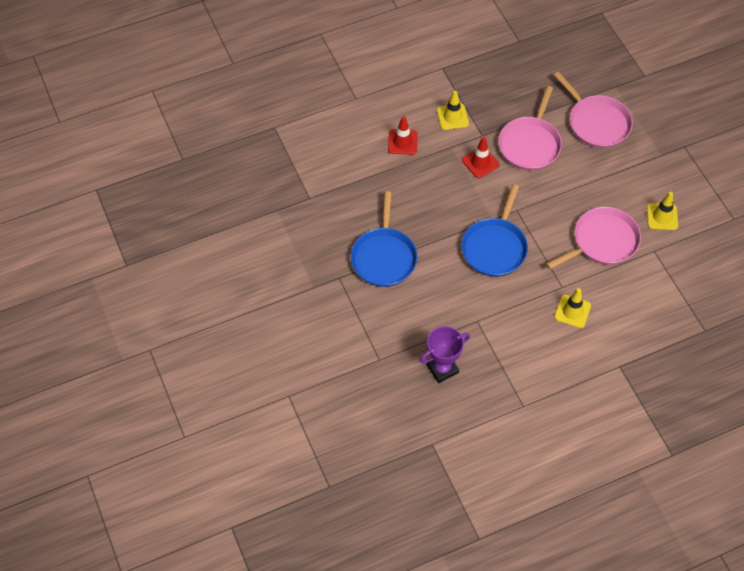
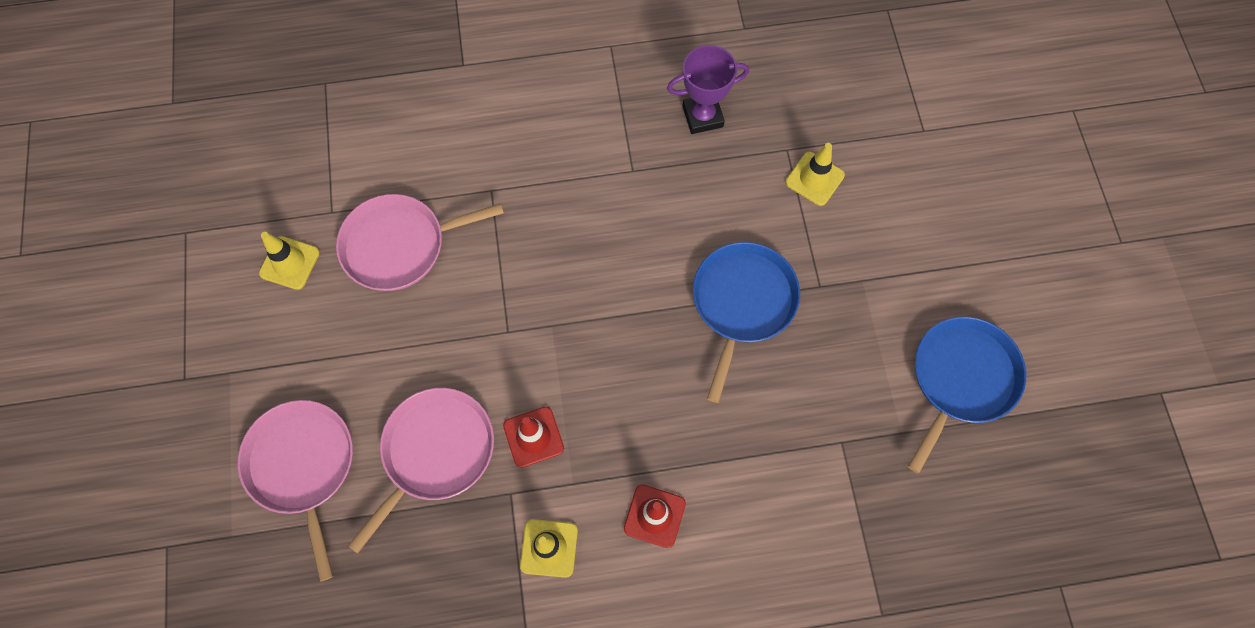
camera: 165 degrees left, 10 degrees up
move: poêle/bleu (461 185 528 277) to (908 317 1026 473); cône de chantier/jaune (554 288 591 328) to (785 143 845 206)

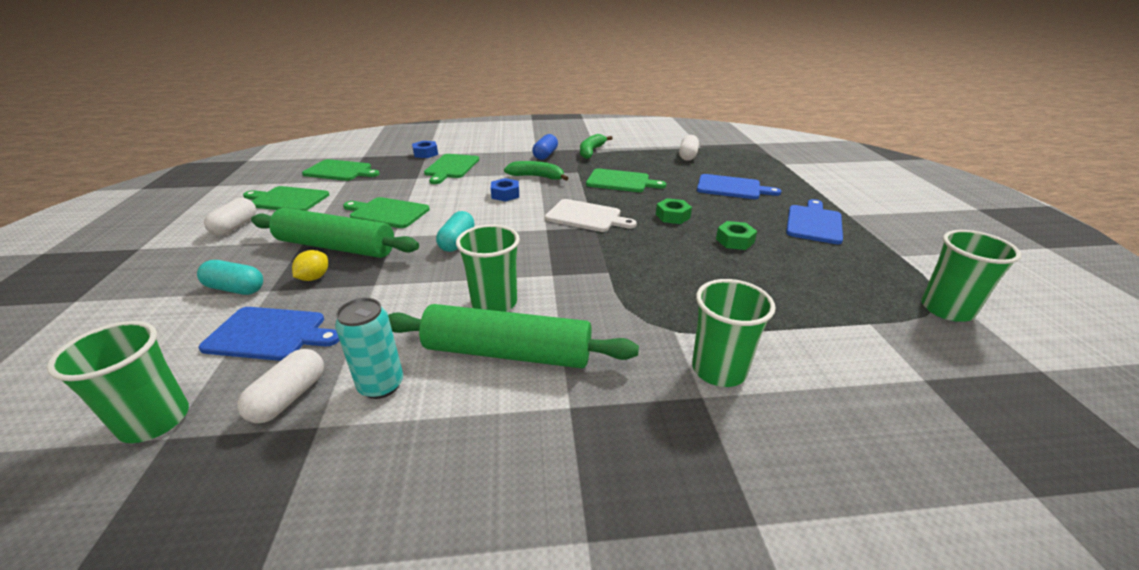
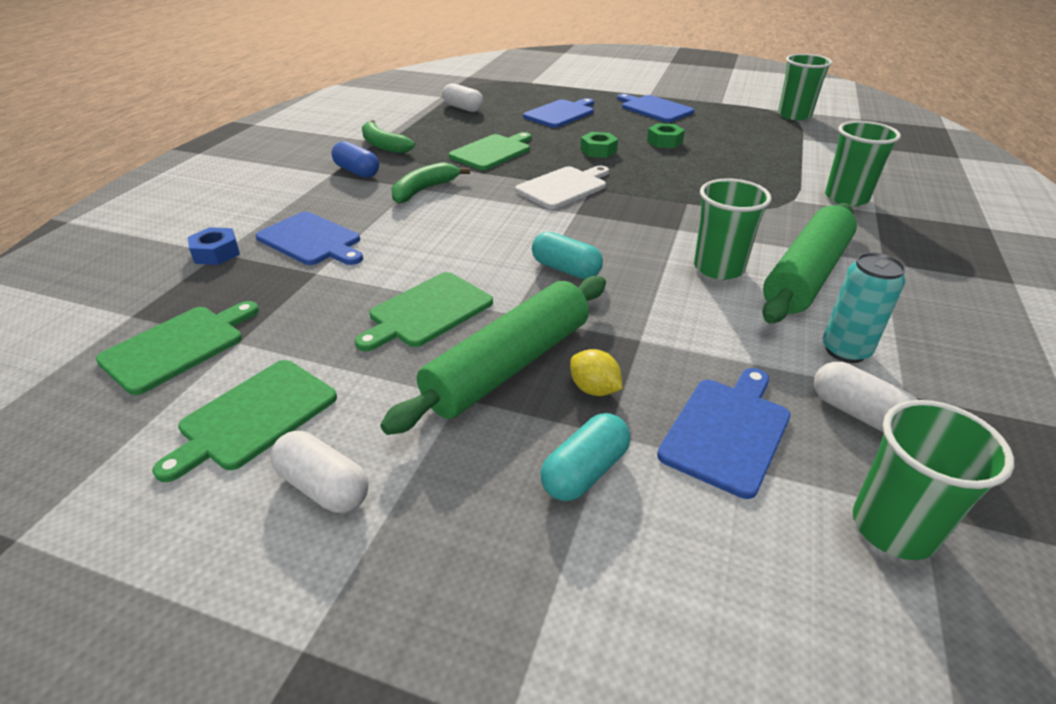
camera: 65 degrees left, 5 degrees up
delete: écrou/bleu (491 178 519 201)
recolor: planche à découper/vert (424 154 479 184) to planche à découper/bleu (256 212 363 265)

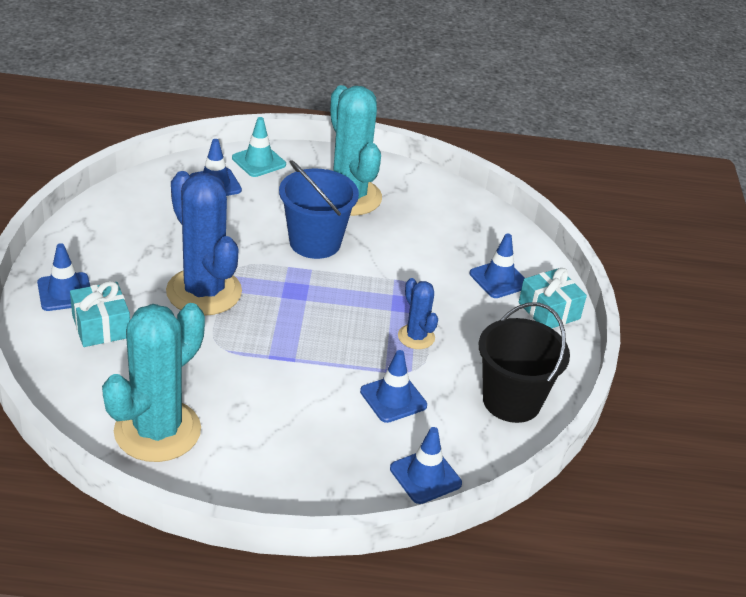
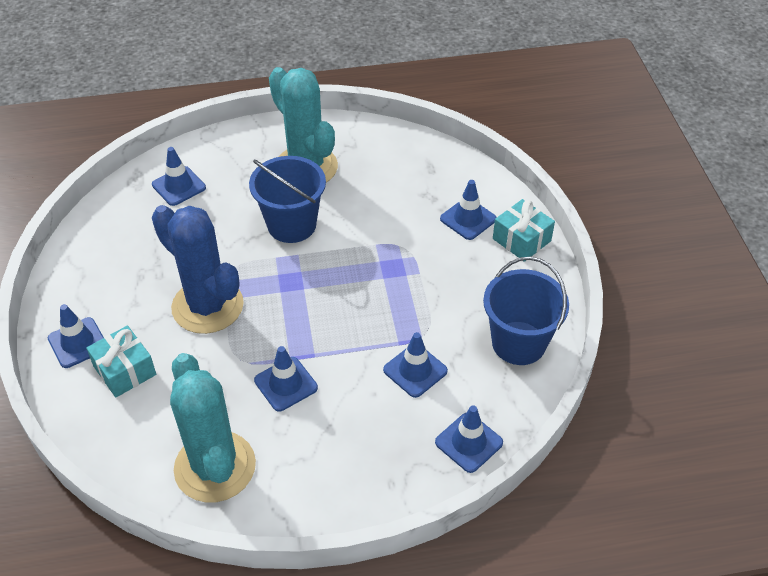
camera: 10 degrees left, 10 degrees up
delete: cône de chantier/turquoise (232 117 286 177); cactus/bleu (398 278 438 349)
insert: cône de chantier/bleu (254 346 318 411)
recolor: seau/noir (479 302 570 423) to seau/bleu (483 257 569 365)
rotate: cactus/turquoise (102 303 205 462) = (170 353 256 502) 45 degrees counterclockwise

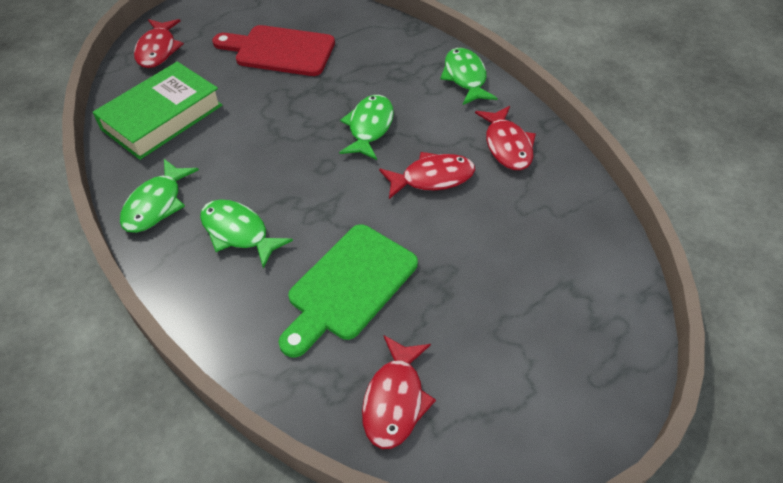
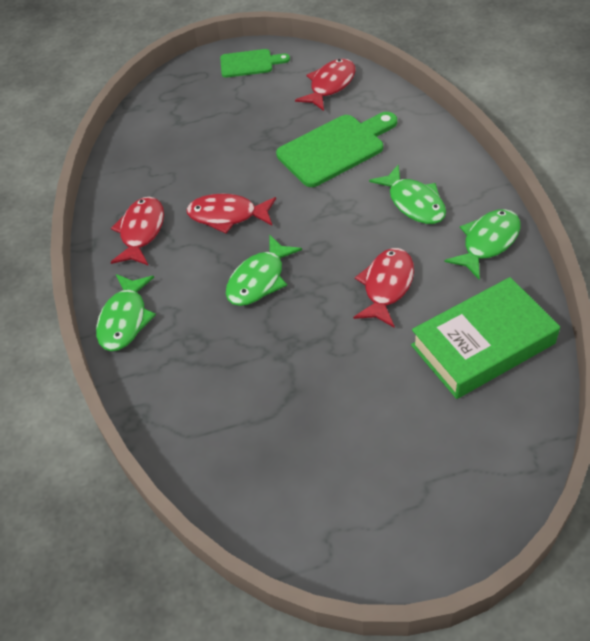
camera: 155 degrees left, 0 degrees up
delete: planche à découper/rouge (212 25 335 76)
insert: planche à découper/vert (220 49 290 78)
move: poisson/rouge (134 19 184 68) to (353 248 414 327)

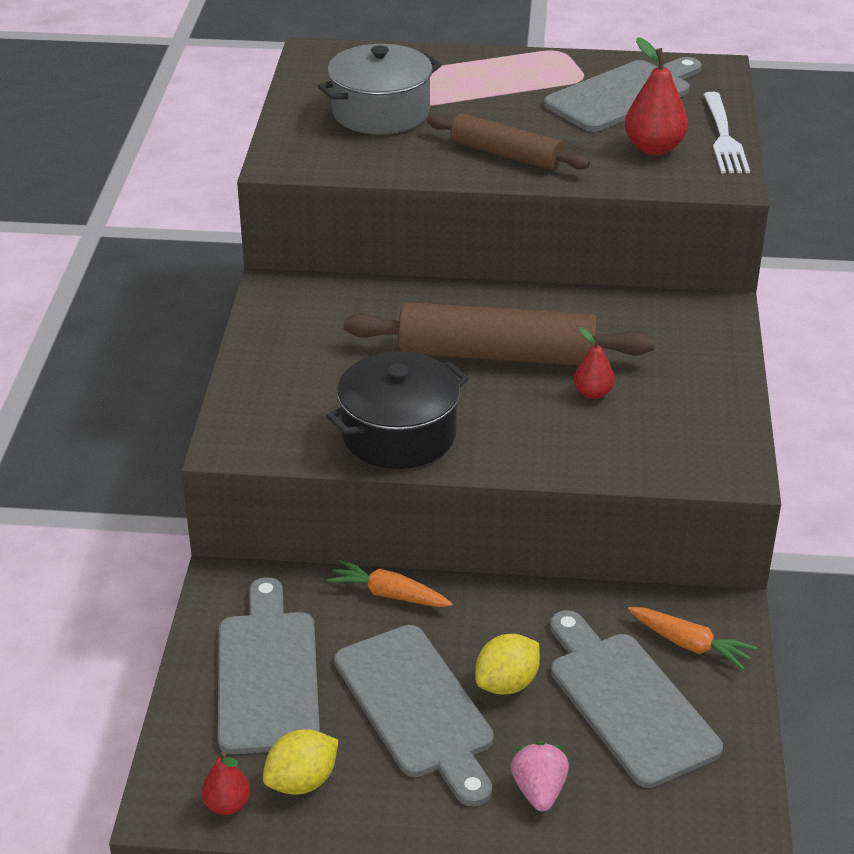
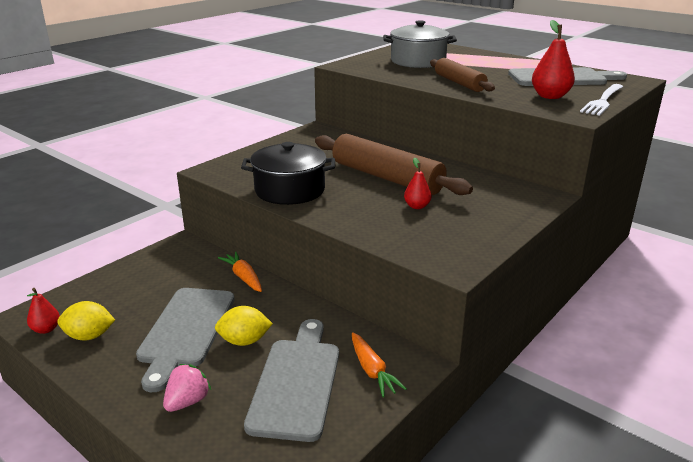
camera: 35 degrees right, 10 degrees down
delete: planche à découper/gris (218 577 320 754)

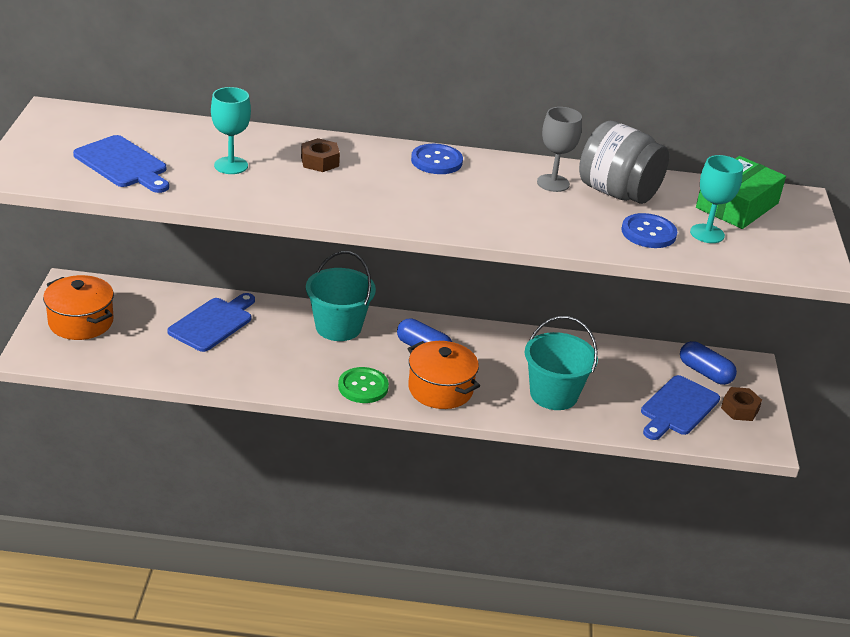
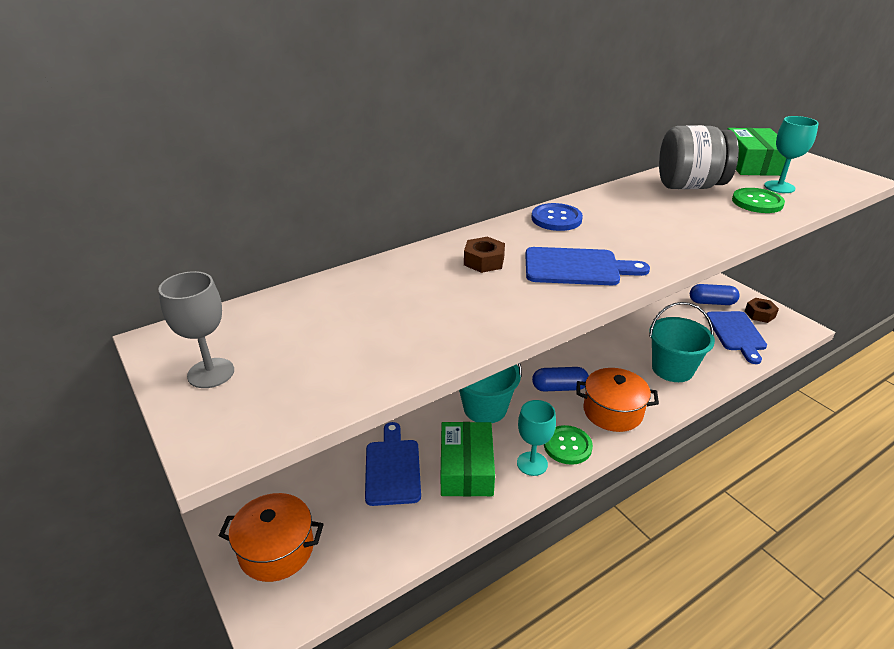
camera: 35 degrees left, 0 degrees up
insert: boîte/vert (441 422 495 497)
move: verre à pied/turquoise (211 87 251 174) to (517 400 556 476); verre à pied/gris (537 107 582 192) to (158 271 234 388); planche à découper/bleu (73 135 169 193) to (525 247 650 285)
recolor: bouton/bleu (621 213 677 248) to bouton/vert (732 188 785 213)

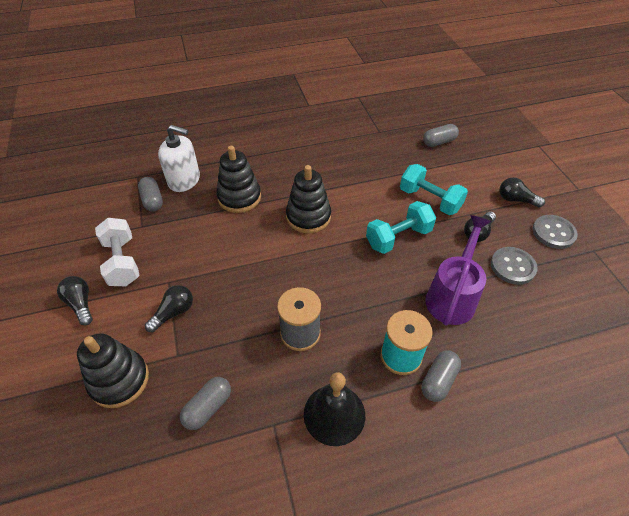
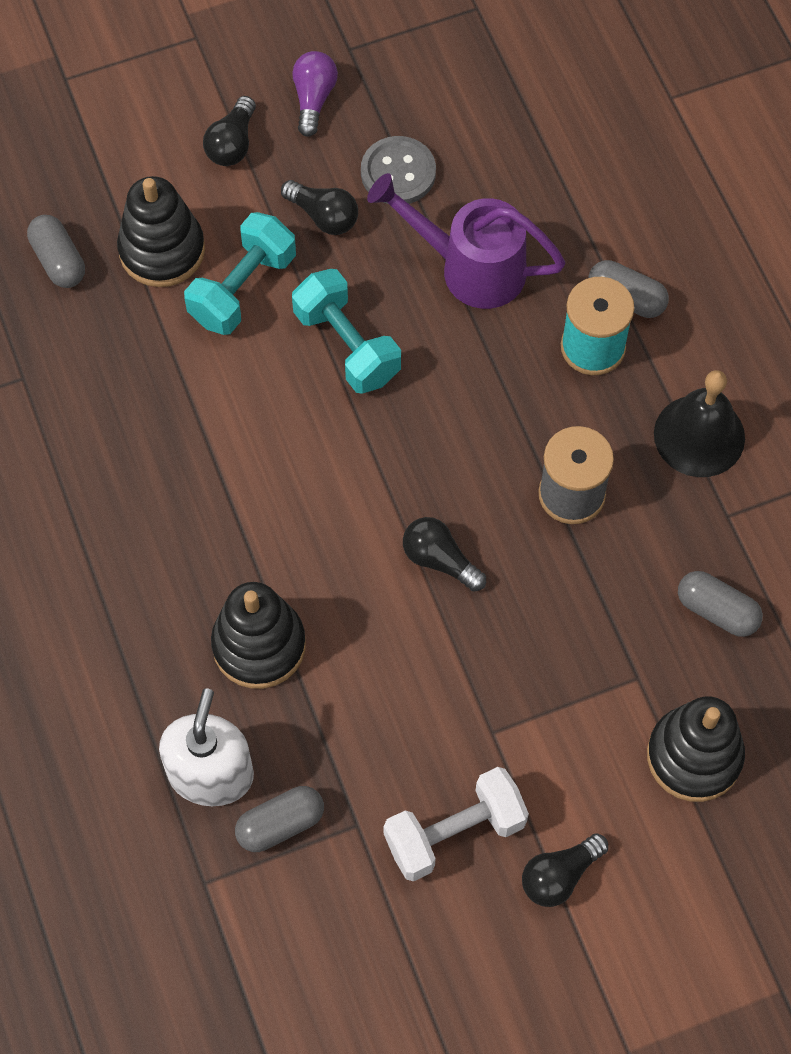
camera: 95 degrees left, 15 degrees up
move: jouet à empiler/noir (286 165 331 233) to (117 176 205 287); ampoule/noir (145 285 193 332) to (403 517 486 592)
replace: bouton/gris (532 215 578 249) to ampoule/violet (292 51 338 137)

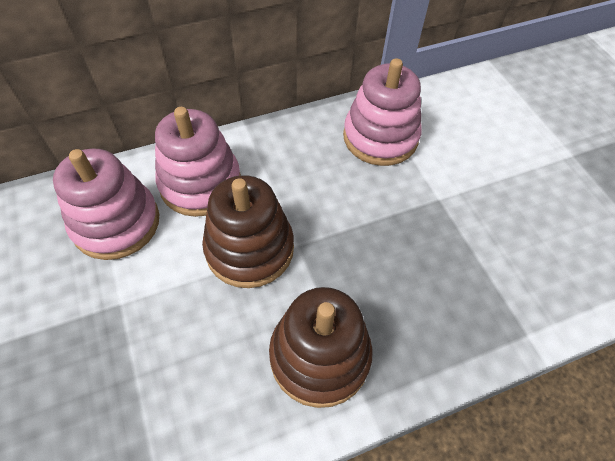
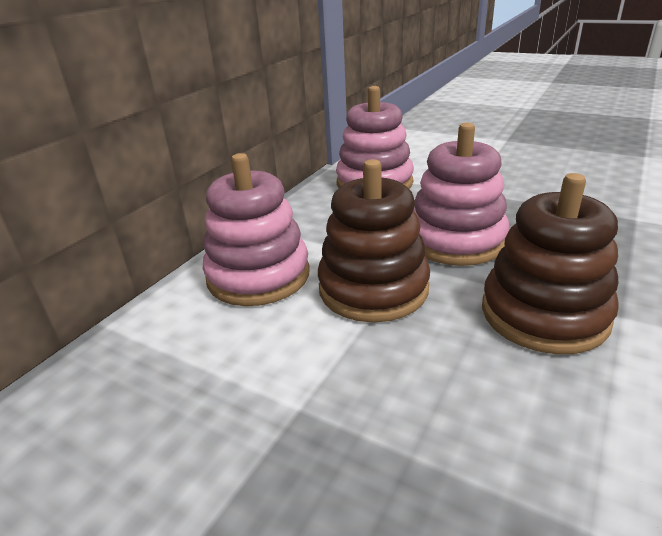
camera: 35 degrees left, 25 degrees down
move: jouet à empiler/rose (53 148 159 260) to (413 122 509 266)

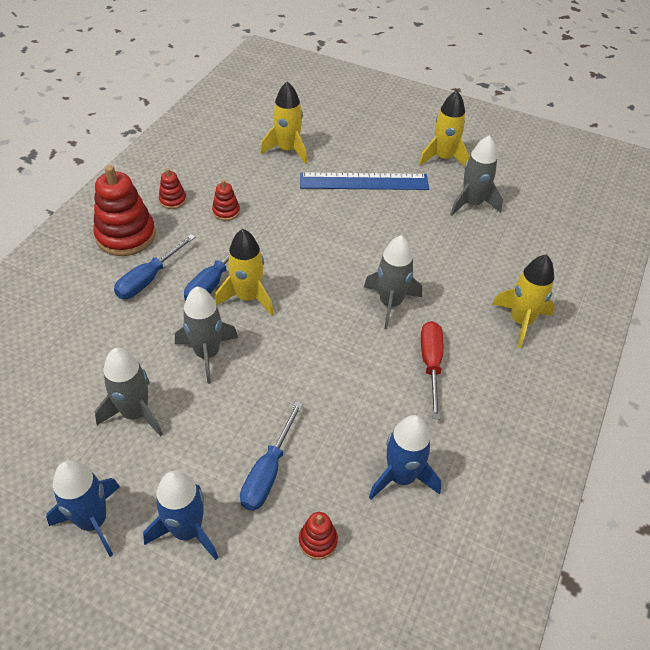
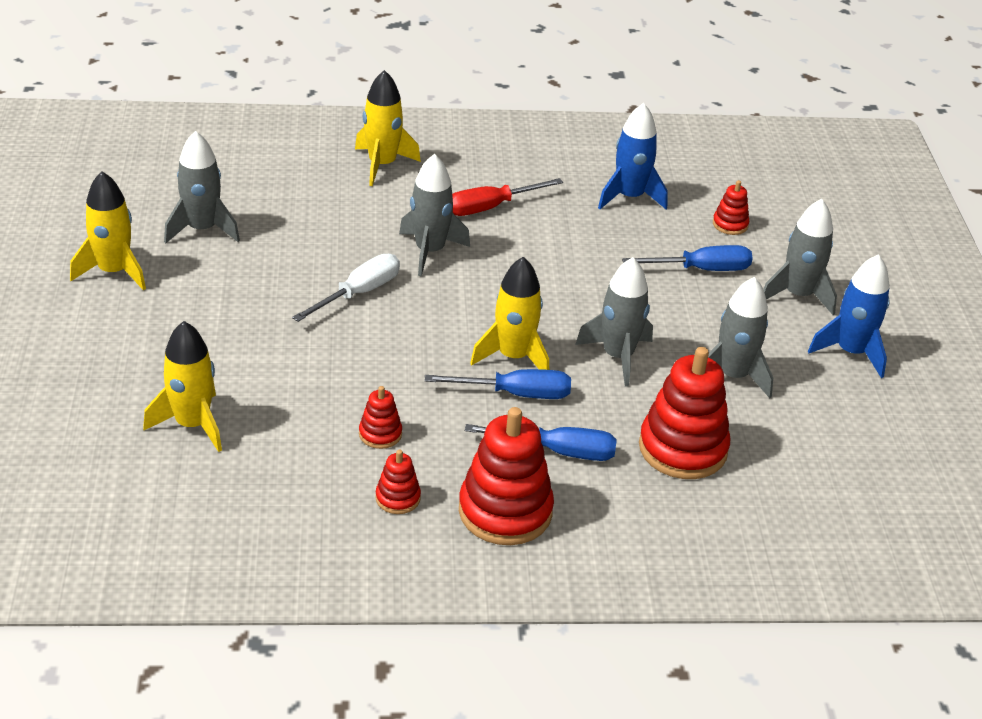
camera: 120 degrees left, 10 degrees down
delete: règle/bleu (300 173 429 190)
insert: tournevis/blanc (292 254 400 322); jouet à empiler/rouge (639 347 730 479)
recolor: fusée/bleu (143 470 218 560) to fusée/gris (763 199 837 315)

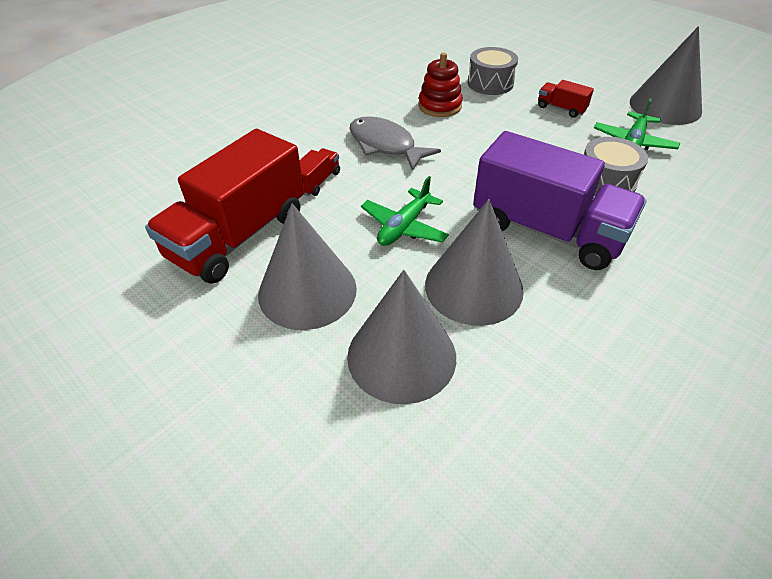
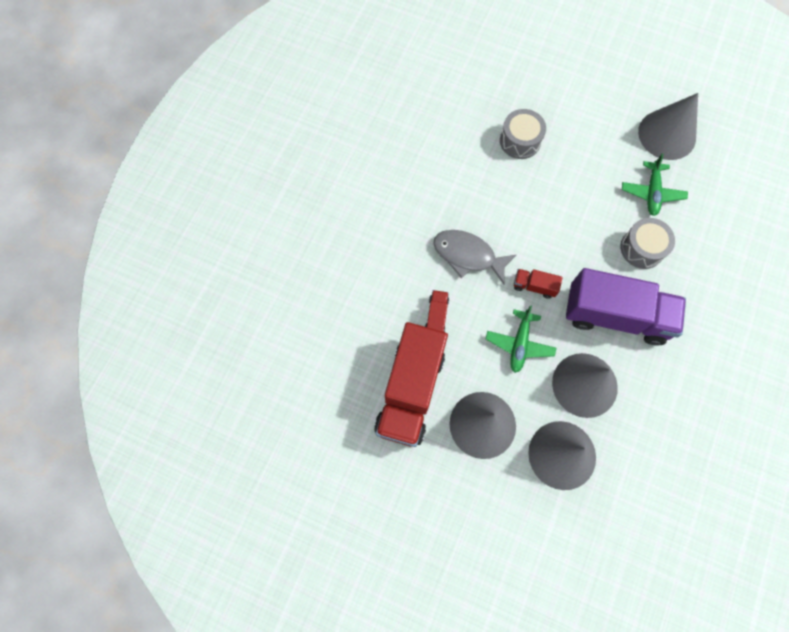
camera: 20 degrees left, 25 degrees up
delete: jouet à empiler/rouge (418 52 463 117)
move: camion/rouge (538 80 594 118) to (514 269 562 299)

